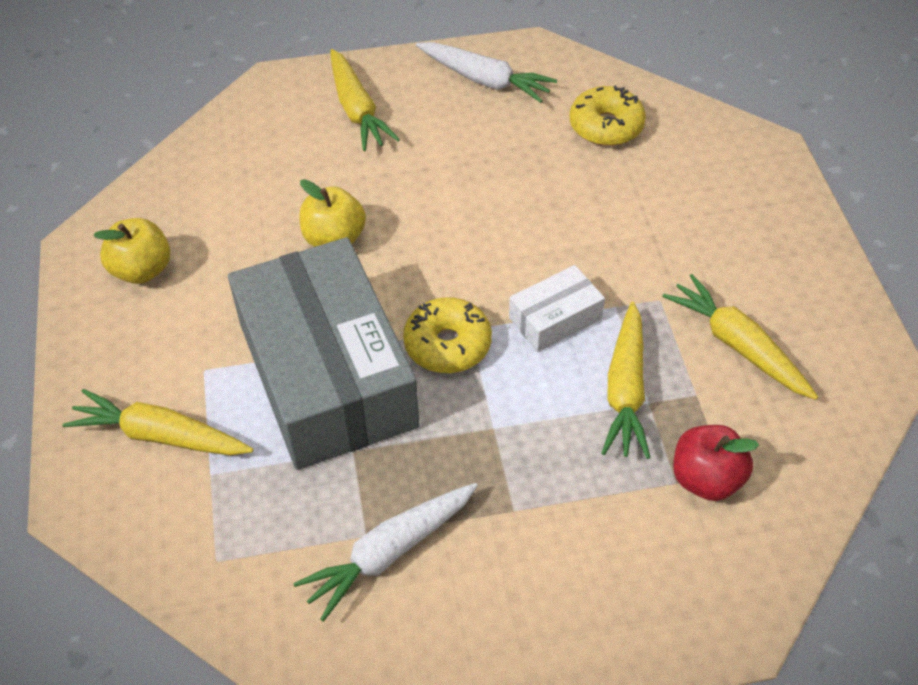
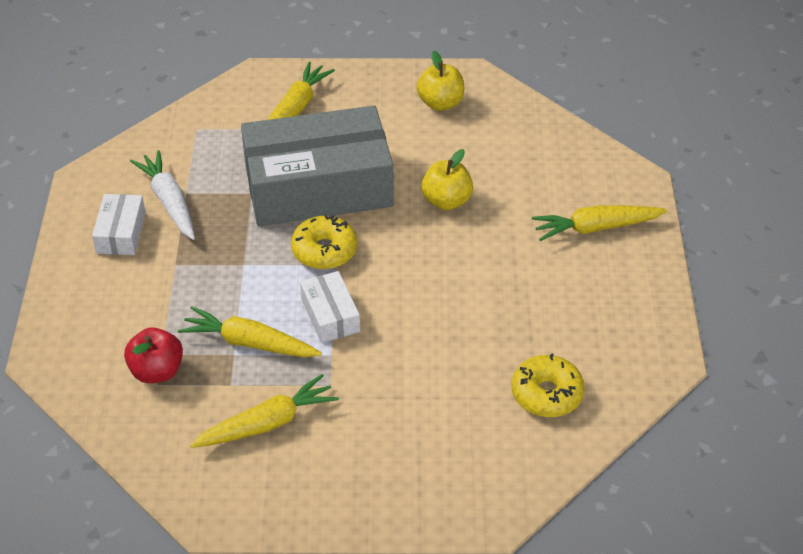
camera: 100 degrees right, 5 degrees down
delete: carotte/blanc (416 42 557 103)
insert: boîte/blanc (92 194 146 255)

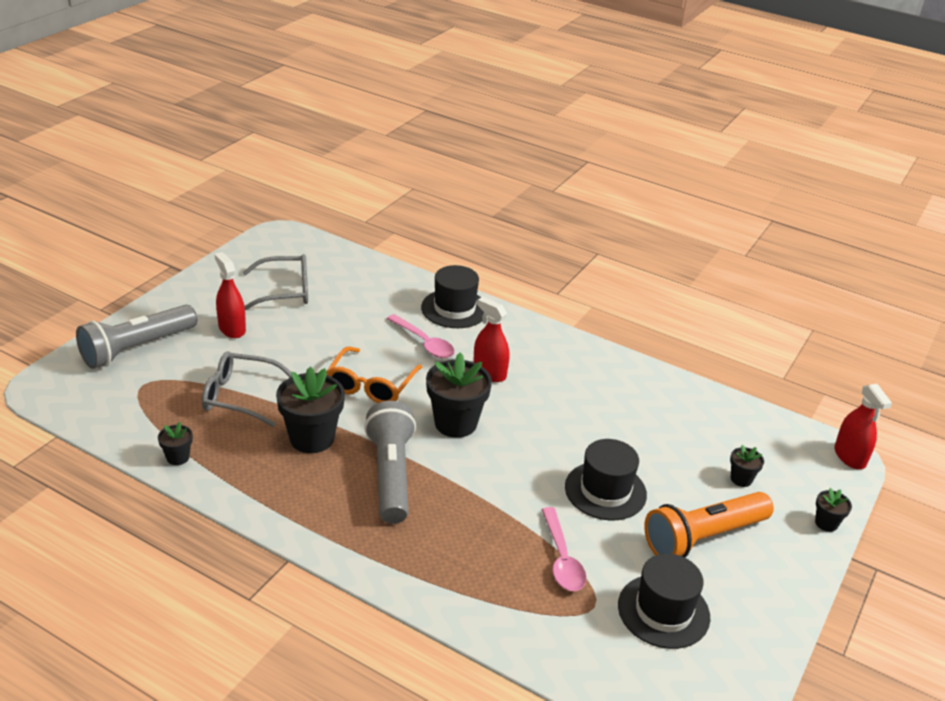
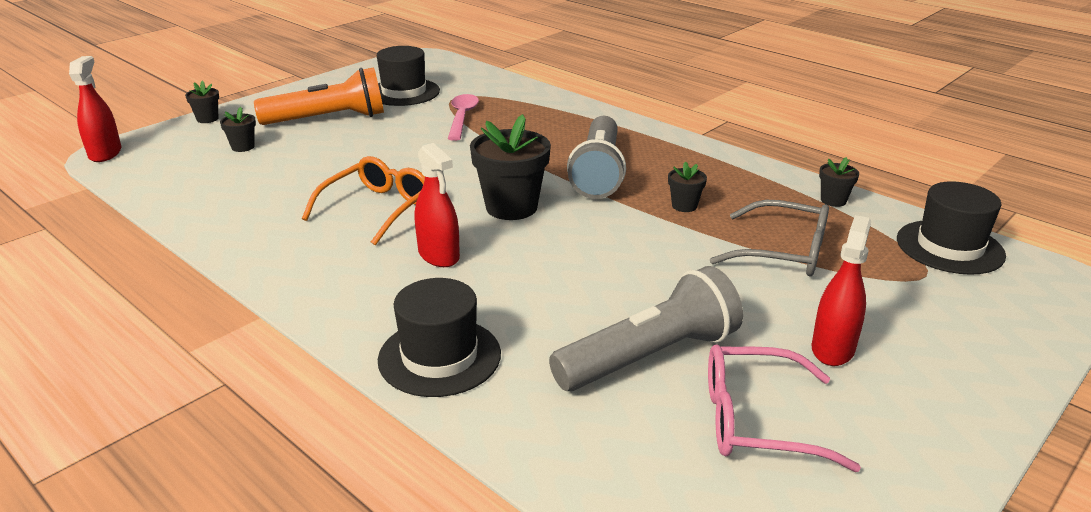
camera: 165 degrees left, 5 degrees down
delete: cuillère/rose (387 314 455 358)
move: lampe de poche/gris (76 305 197 369) to (549 266 743 391); lunettes/orange (327 346 423 403) to (302 156 425 246); chapeau/noir (565 439 647 520) to (897 181 1006 275)
recolor: lunettes/gris (243 254 308 310) to lunettes/rose (708 345 861 472)
rotate: vaporisateur/rouge (215 252 246 338) = (812 215 871 366) 135 degrees counterclockwise
resize: pot de fleurs/noir (276 367 345 453) = (668 161 707 212) x0.49

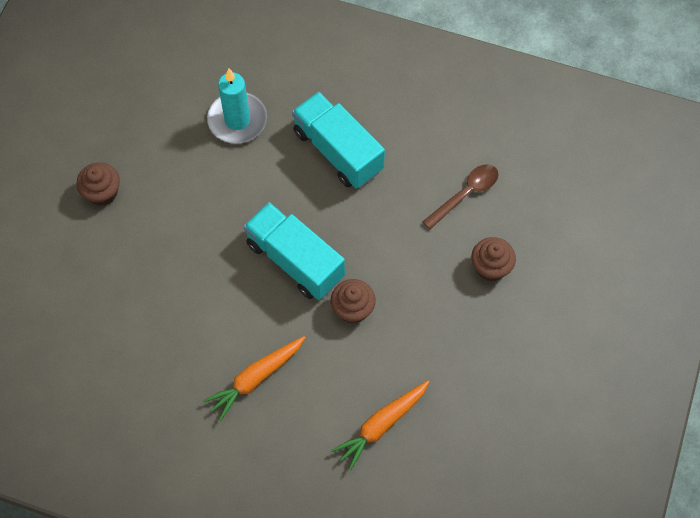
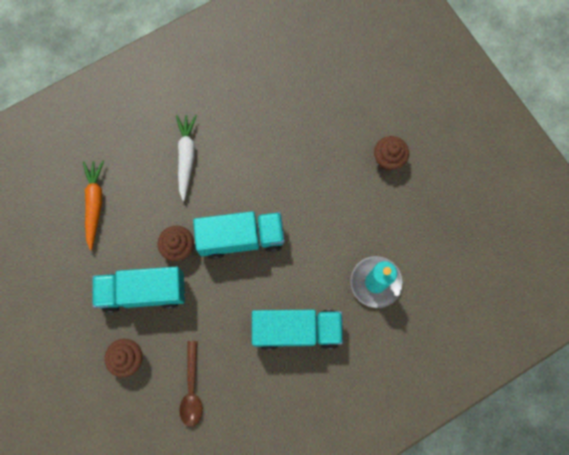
camera: 130 degrees right, 10 degrees up
insert: camion/turquoise (92 267 185 313)
recolor: carotte/orange (203 336 306 421) to carotte/blanc (176 115 197 201)

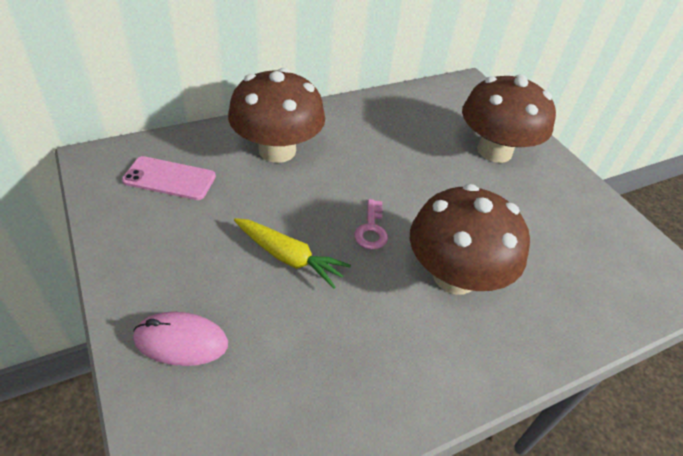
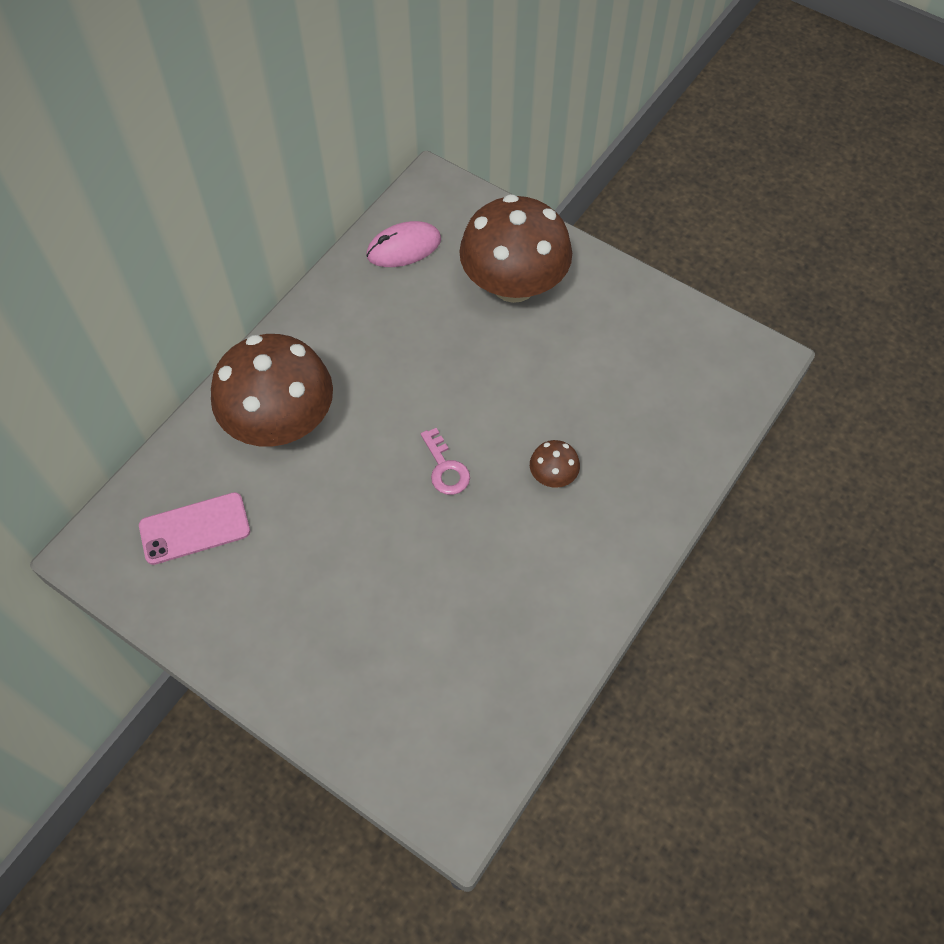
camera: 25 degrees left, 15 degrees up
delete: carotte/jaune (234 218 351 289)
move: souris/rose (133 312 228 366) to (366 221 441 267)
resize: champignon/marron (410 184 530 294) = (530 440 580 488) x0.42

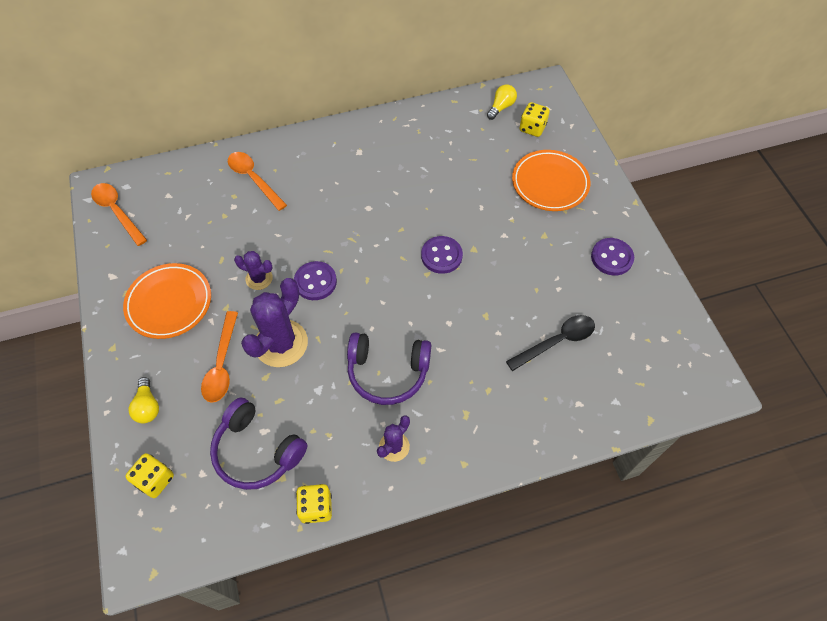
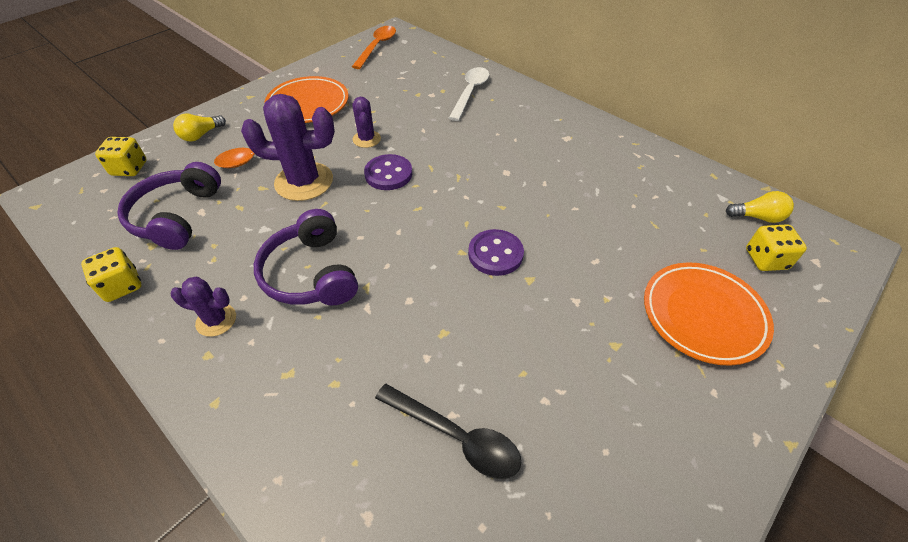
camera: 60 degrees right, 10 degrees down
delete: bouton/violet (591 238 634 276)
recolor: cuillère/orange (228 152 287 211) to cuillère/blanc (449 67 489 121)

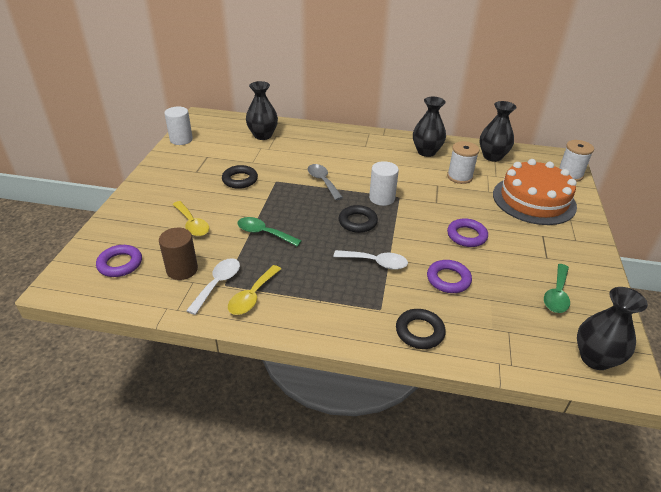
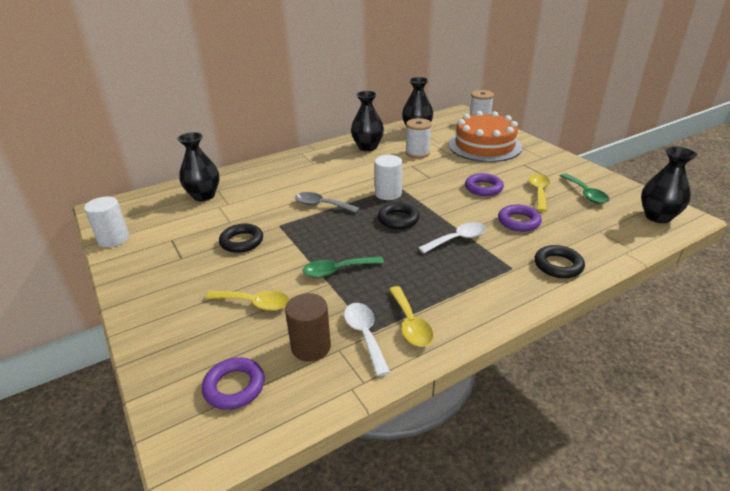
camera: 40 degrees left, 5 degrees down
insert: cuillère/jaune (529 174 550 212)

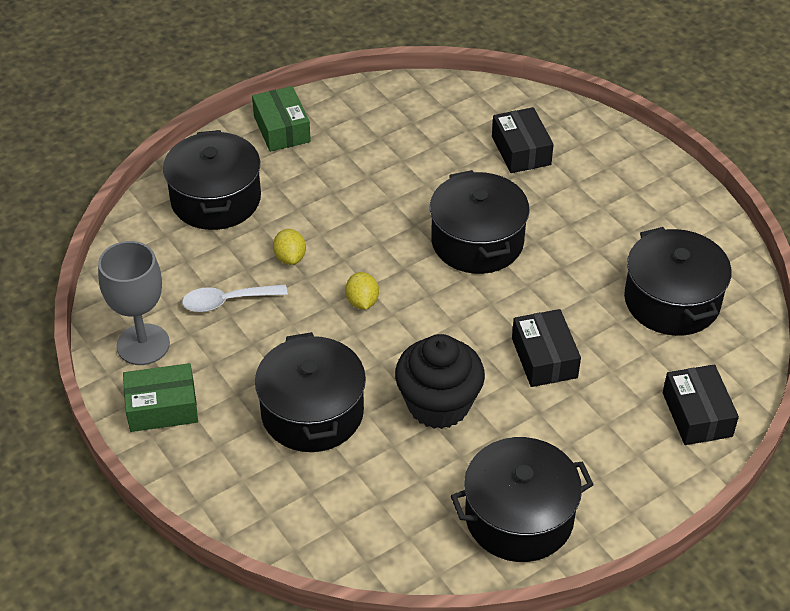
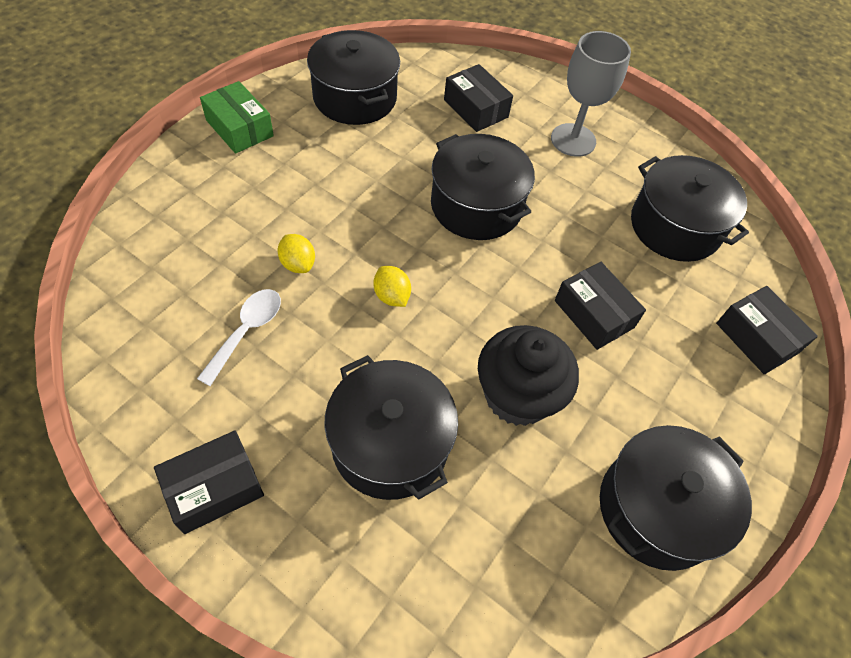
camera: 25 degrees left, 10 degrees up
move: marmite/noir (163 130 261 230) to (307 30 400 125); verre à pied/gris (98 241 170 365) to (551 31 631 157)
recolor: boîte/vert (123 363 198 432) to boîte/noir (154 431 264 534)
rotate: cuillère/blanc (182 284 288 312) = (197 289 281 386) 150 degrees clockwise

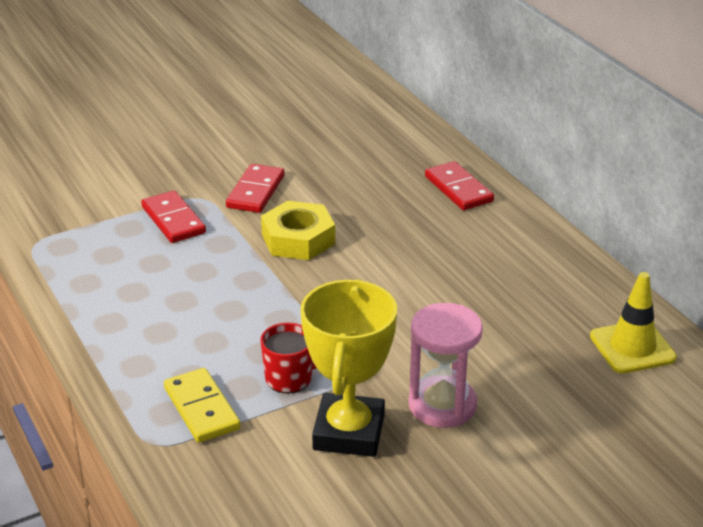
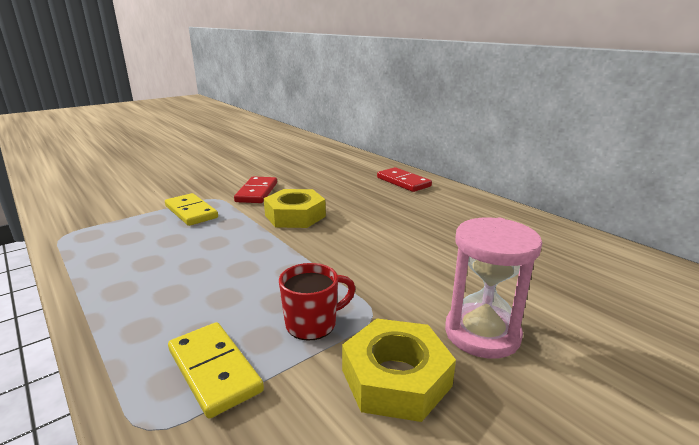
camera: 10 degrees left, 10 degrees down
delete: cône de chantier/jaune (590 272 677 374)
replace: trophée/jaune (300 279 397 457) to écrou/jaune (342 318 456 422)
recolor: domino/rouge (141 191 206 243) to domino/jaune (165 193 218 226)

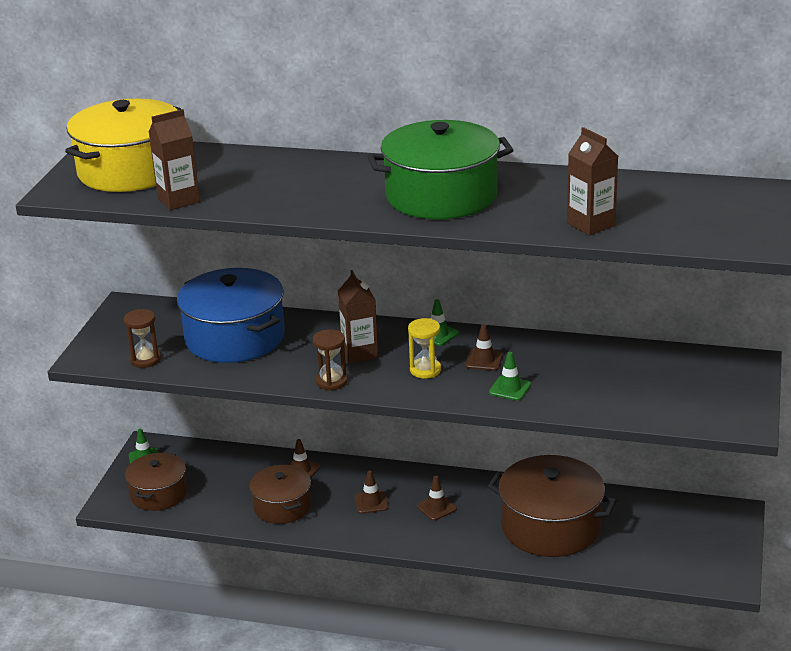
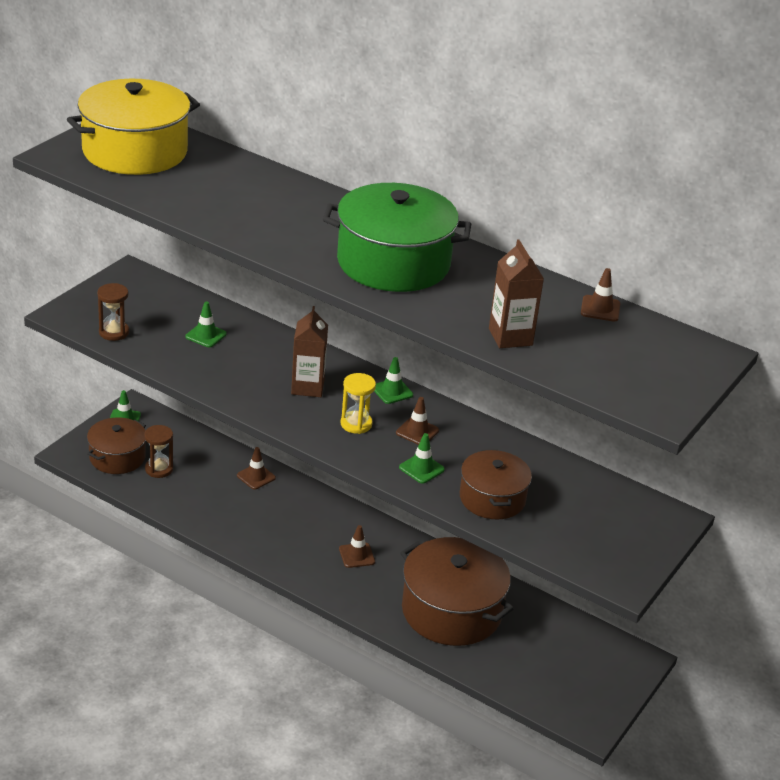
camera: 15 degrees right, 5 degrees up
delete: brique de lait/marron (149 109 200 210)
move: sablier/marron (313 329 348 391) to (144 425 173 478); marmite/marron (250 465 311 524) to (460 450 532 520); cône de chantier/marron (354 471 389 514) to (581 268 620 321)
replace: marmite/bleu (177 268 285 363) to cône de chantier/vert (185 302 227 347)

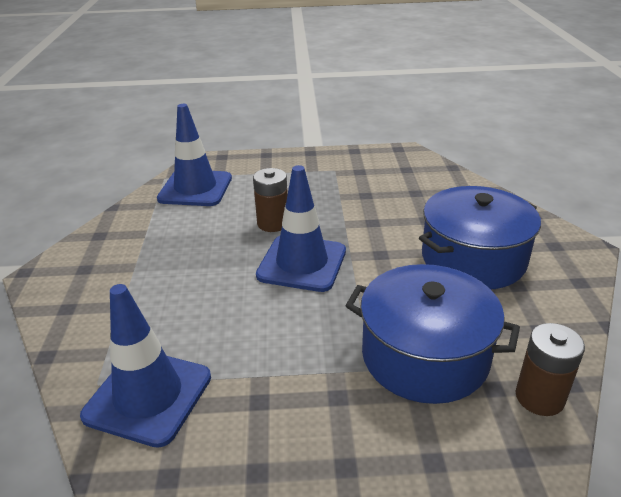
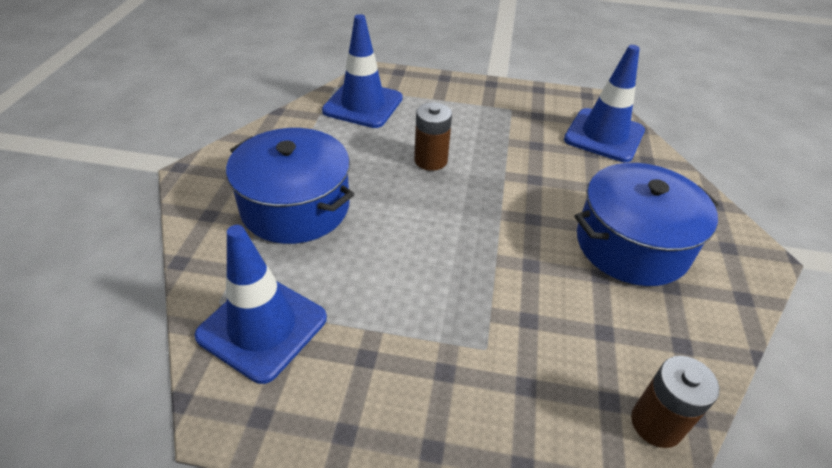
camera: 10 degrees right, 10 degrees up
move: cône de chantier/bleu (256 165 346 292) to (564 45 645 162); marmite/bleu (345 264 520 404) to (226 128 354 244)

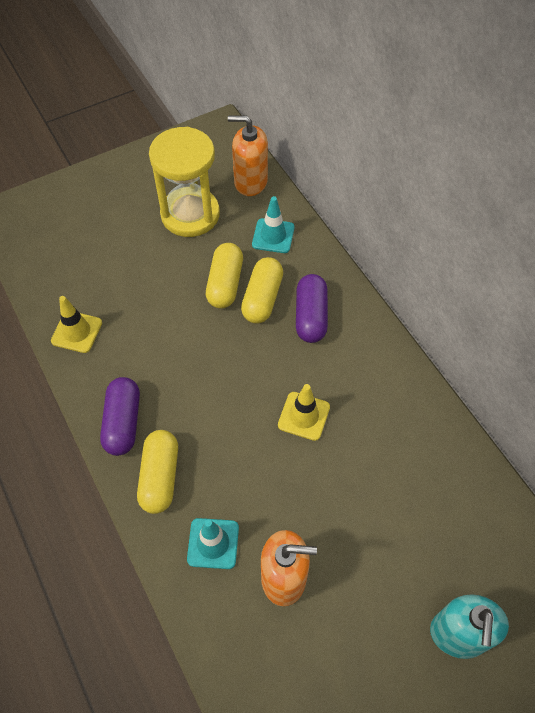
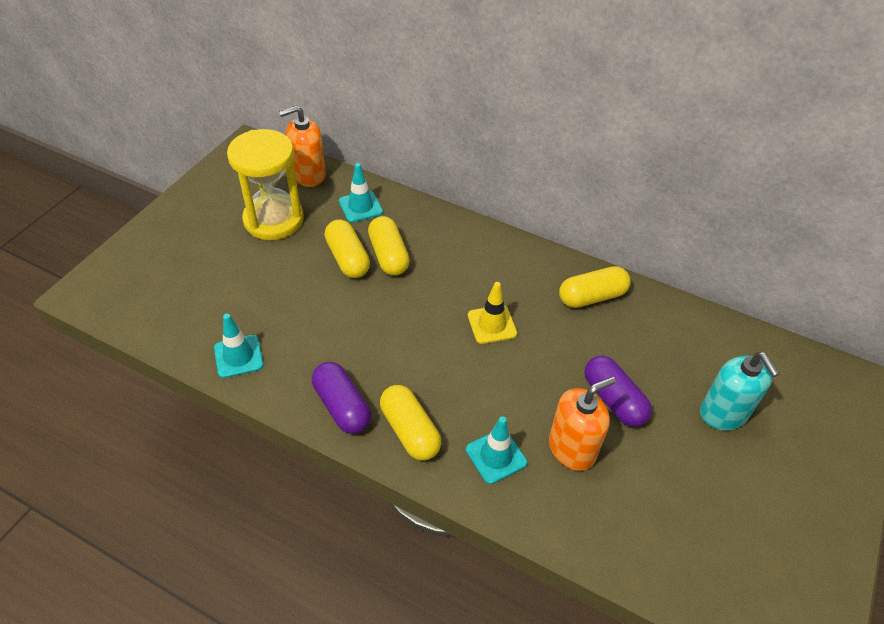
camera: 35 degrees left, 10 degrees down
insert: gélule/jaune (559 266 631 308)
move: gélule/violet (296 274 328 343) to (584 356 652 427)
recolor: cône de chantier/jaune (51 296 102 353) to cône de chantier/turquoise (214 314 264 378)

